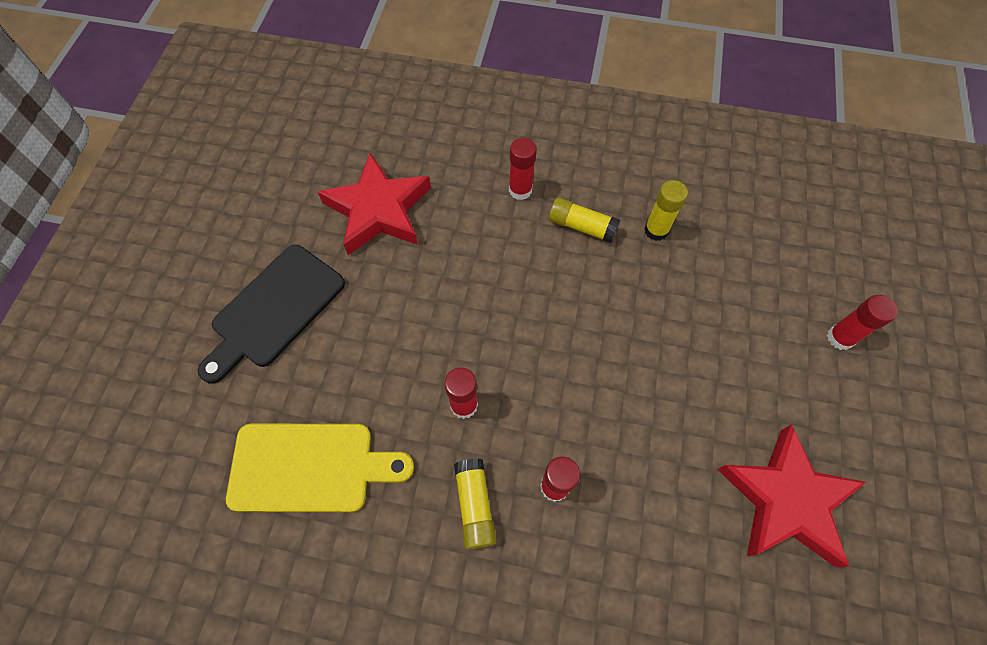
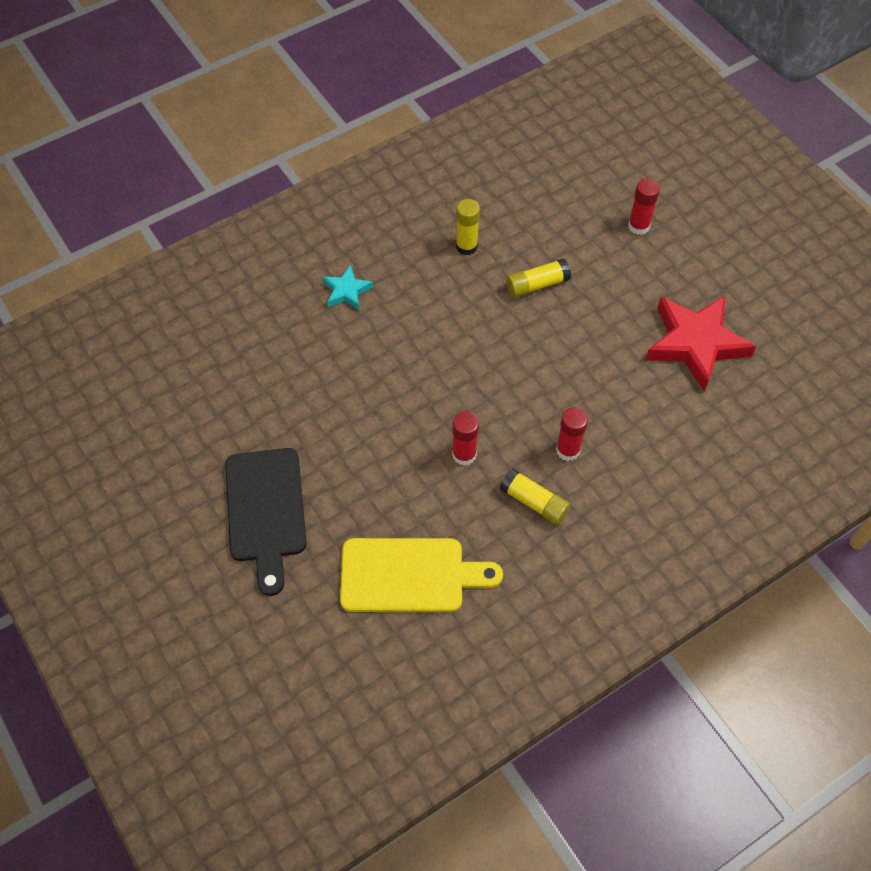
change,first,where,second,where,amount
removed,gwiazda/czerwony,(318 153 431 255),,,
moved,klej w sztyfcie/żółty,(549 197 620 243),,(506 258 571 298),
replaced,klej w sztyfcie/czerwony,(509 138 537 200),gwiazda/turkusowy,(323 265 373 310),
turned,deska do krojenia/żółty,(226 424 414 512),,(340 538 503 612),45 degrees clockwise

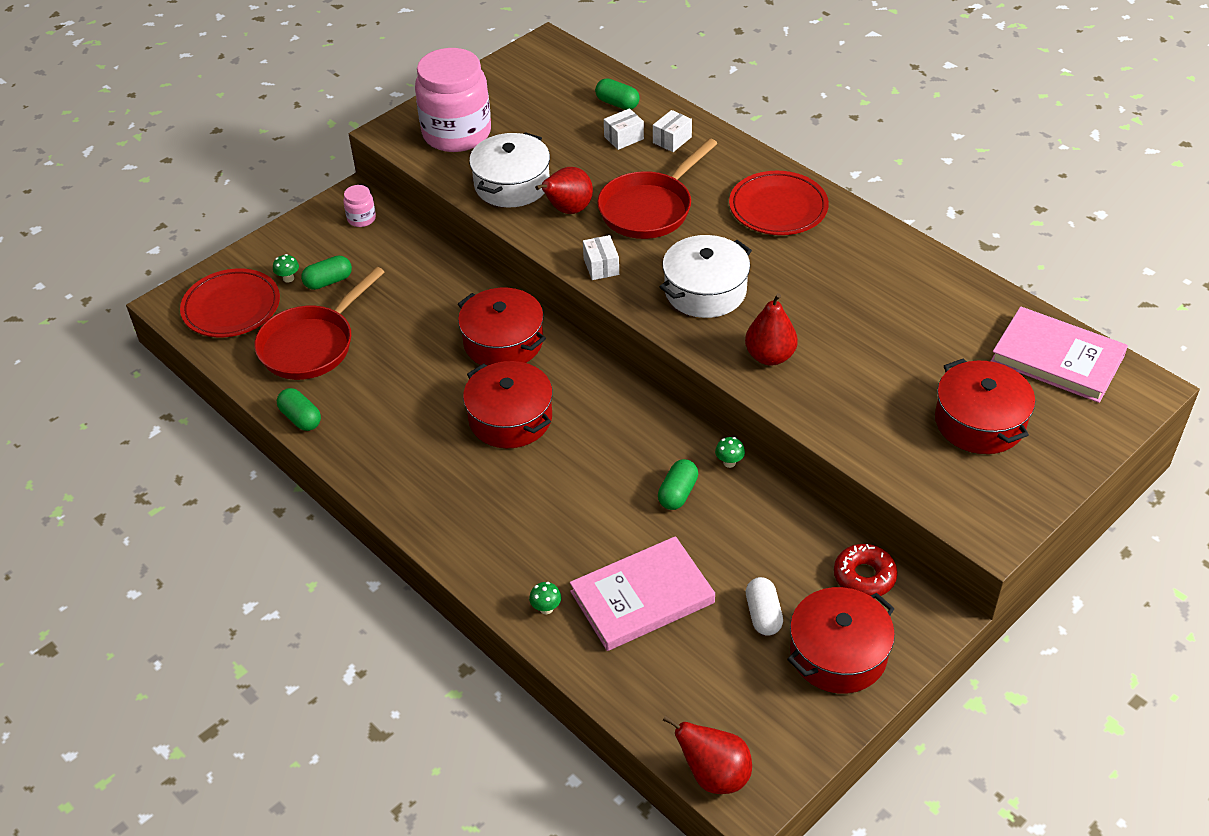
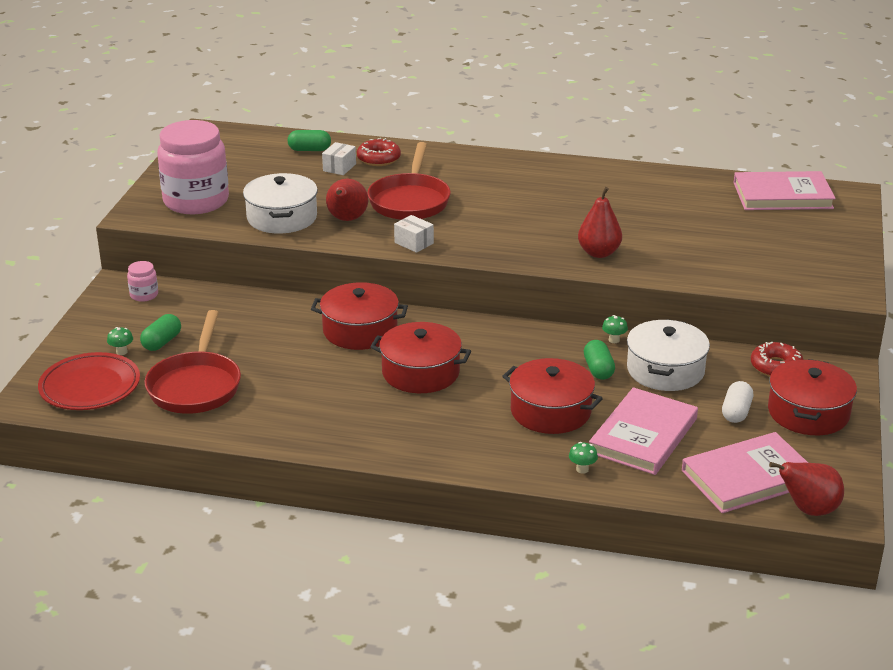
change,first,where,second,where,amount
removed,kapsułka/zielony,(277 388 321 431),,,
removed,talerz/czerwony,(729 171 829 235),,,
added,,,książka/różowy,(682 432 808 513),
moved,garnek/biały,(660 235 752 318),,(627 319 710 391),
moved,garnek/czerwony,(935 358 1035 454),,(502 358 603 434),
replaced,pudełko/biały,(653 110 692 152),donut/czerwony,(357 138 401 166),
turned,kapsułka/biały,(746 577 783 636),,(722 381 753 423),60 degrees clockwise

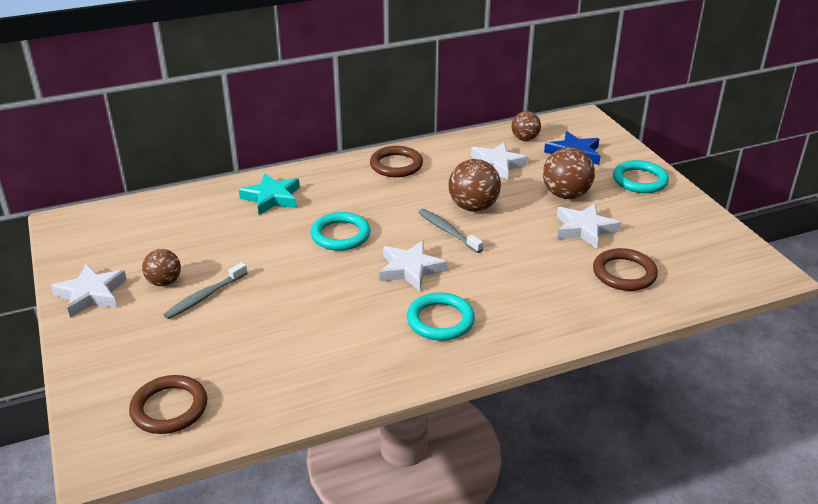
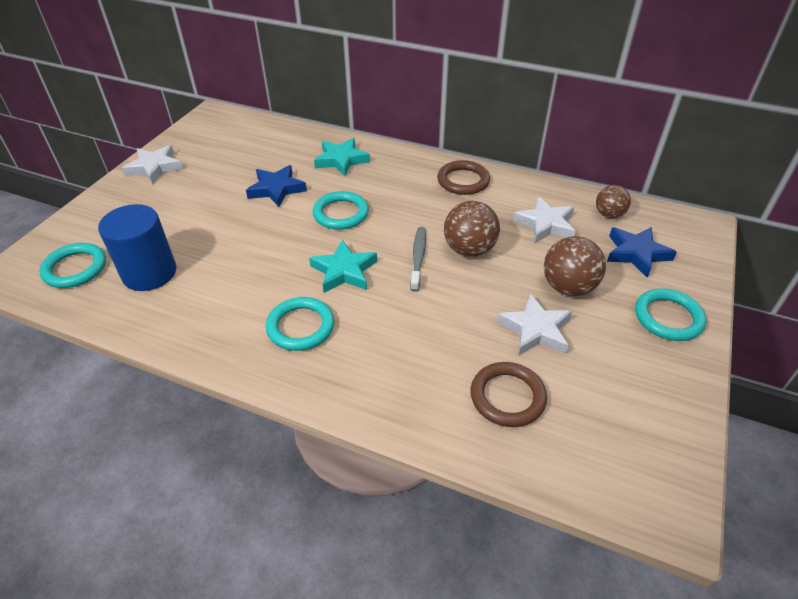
change,first,where,second,where,amount
removed,piłka/brązowy,(142 249 181 286),,,
removed,szczoteczka do zębów/szary,(163 262 247 319),,,
added,,,walec/niebieski,(98 204 177 291),
added,,,gwiazda/niebieski,(246 165 307 207),
recoloured,pierścień/brązowy,(129 375 207 434),pierścień/turkusowy,(39 243 106 288),
recoloured,gwiazda/biały,(379 241 447 291),gwiazda/turkusowy,(309 240 377 293),

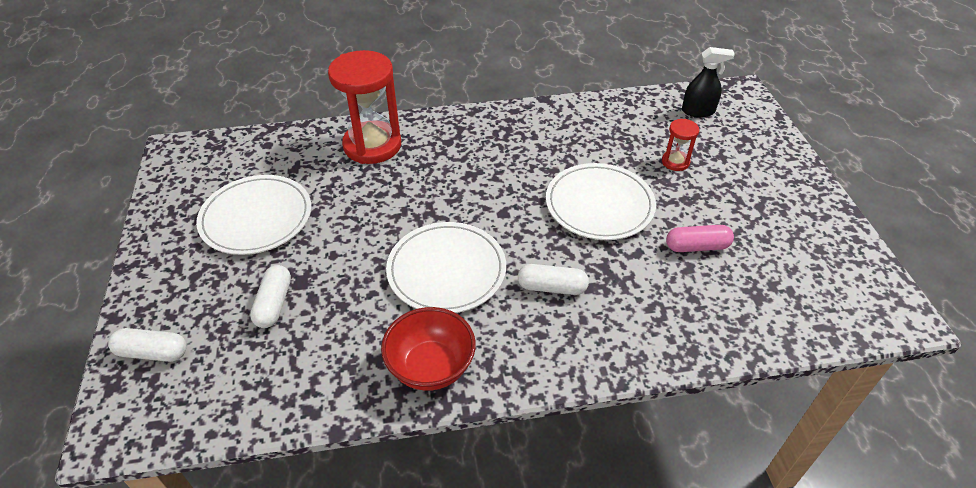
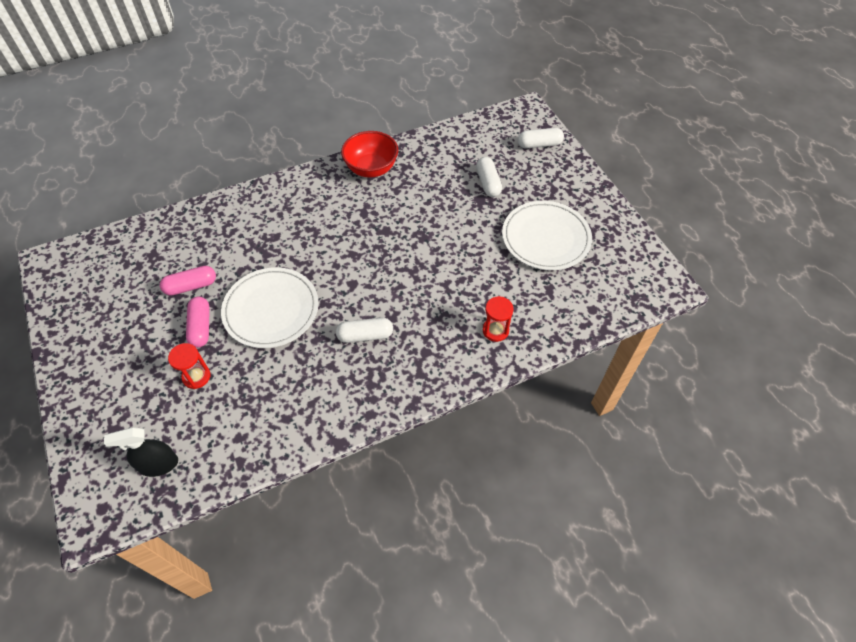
change,first,where,second,where,amount
removed,talerz/biały,(386 222 506 313),,,
added,,,kapsułka/różowy,(186 297 210 348),
moved,kapsułka/biały,(518 264 589 295),,(336 318 393 343),
resized,klepsydra/czerwony,(328 50 401 164),,(483 296 514 342),x0.47

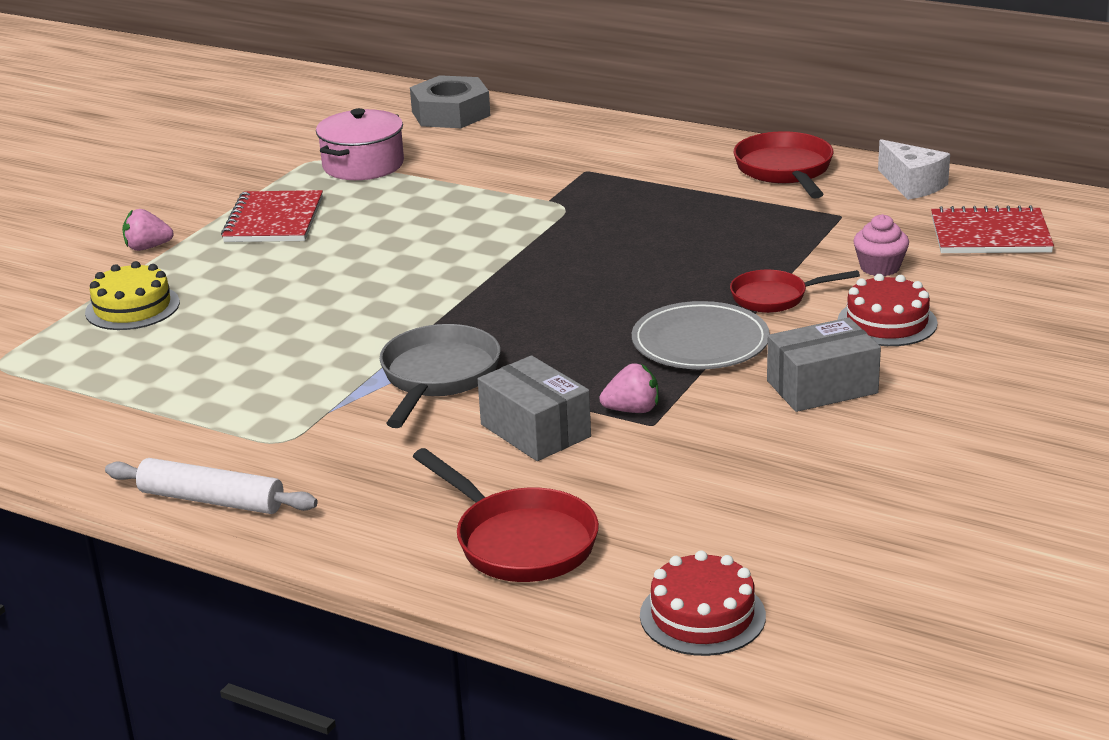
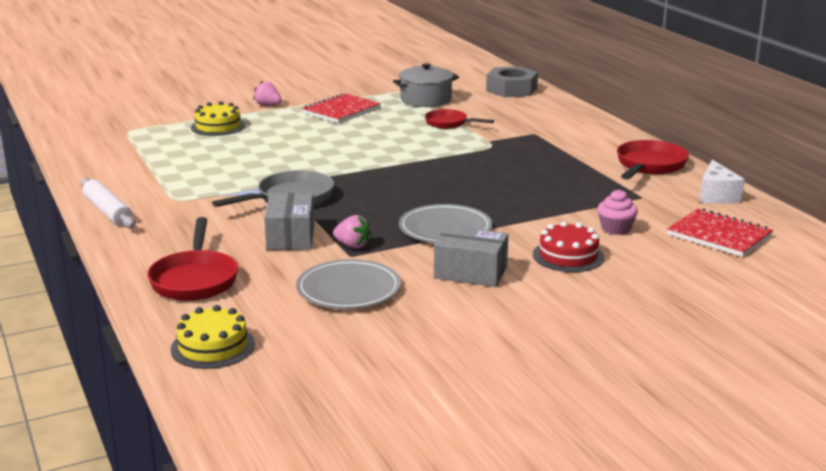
change,first,where,second,where,amount
added,,,talerz/szary,(296 259 401 309),
moved,patelnia/czerwony,(730 270 860 313),,(425 109 494 129),
recoloured,garnek/różowy,(316 108 404 180),garnek/szary,(393 63 459 107),
recoloured,tort/czerwony,(640 550 766 656),tort/żółty,(171 305 255 369),

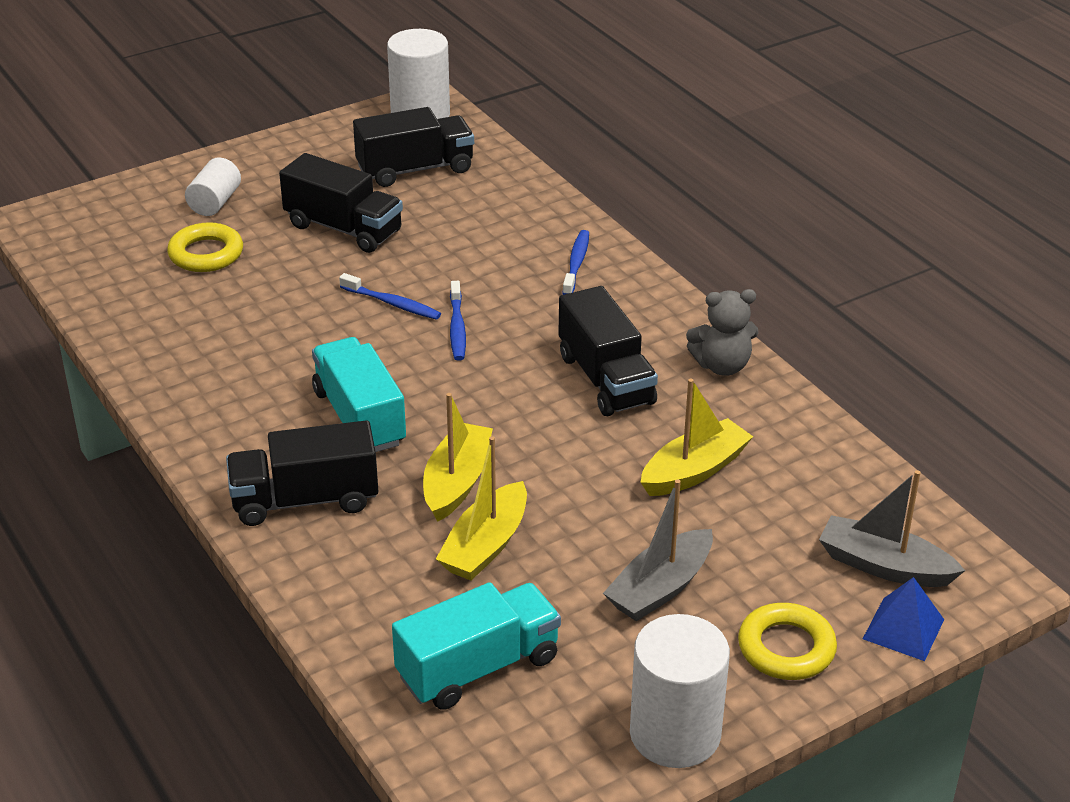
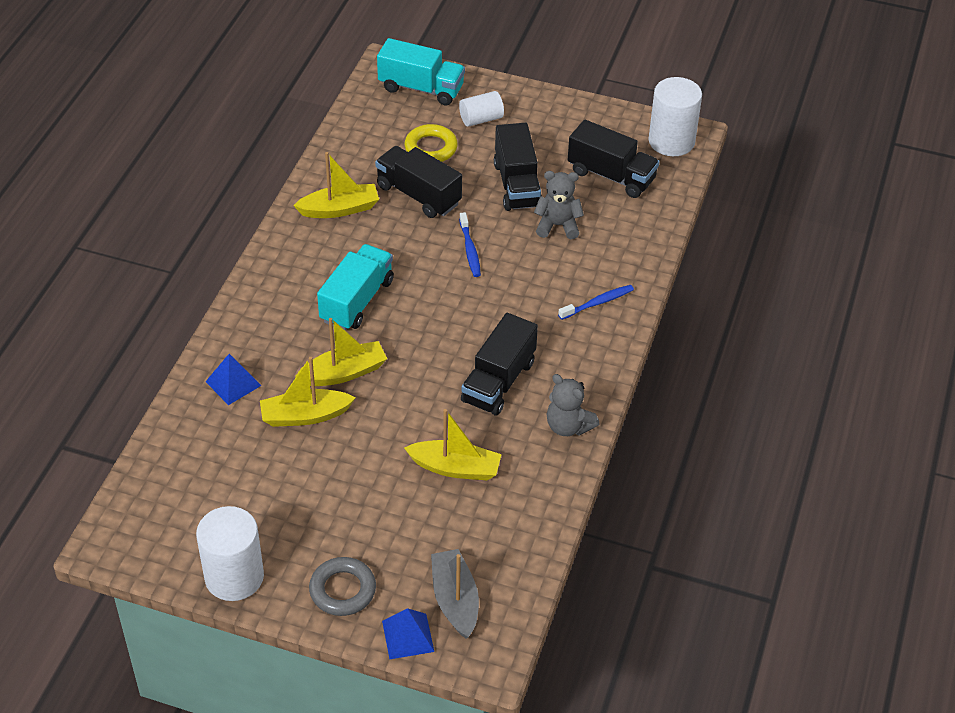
change,first,where,second,where,amount
removed,szczoteczka do zębów/niebieski,(450 281 466 361),,,
removed,łódka/szary,(603 479 713 621),,,
added,,,piramida/niebieski,(205 354 261 405),
added,,,łódka/żółty,(293 152 379 218),
added,,,miś/szary,(534 171 584 239),
moved,ciężarówka/czarny,(226 420 378 526),,(375 146 462 218),
moved,ciężarówka/turkusowy,(392 582 561 710),,(377 38 465 106),
recoloured,pierścień/żółty,(738 603 837 680),pierścień/szary,(309 557 376 616),

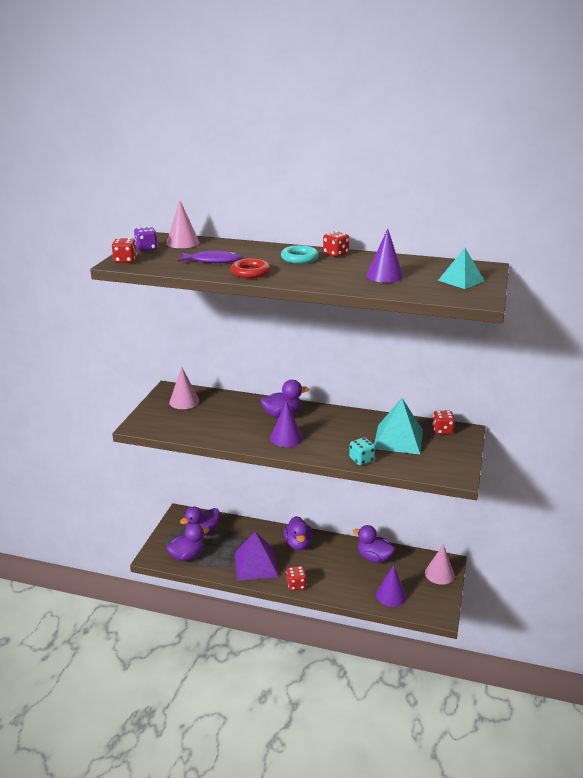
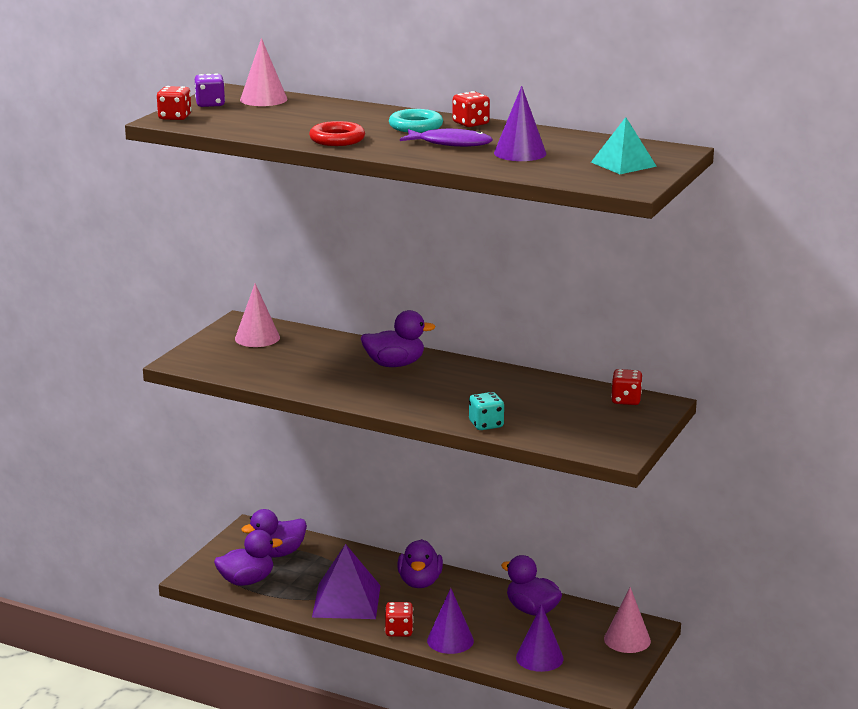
change,first,where,second,where,amount
removed,piramida/turkusowy,(374 398 423 454),,,
moved,ryba/fioletowy,(178 251 242 263),,(400 129 493 147),
moved,stożek/fioletowy,(270 401 303 447),,(427 588 474 654),

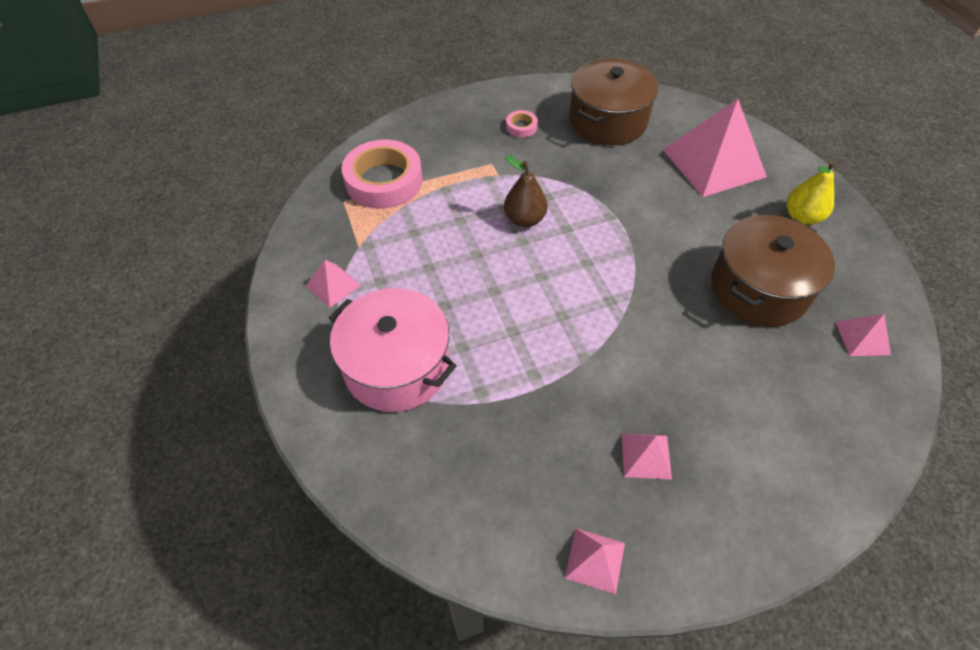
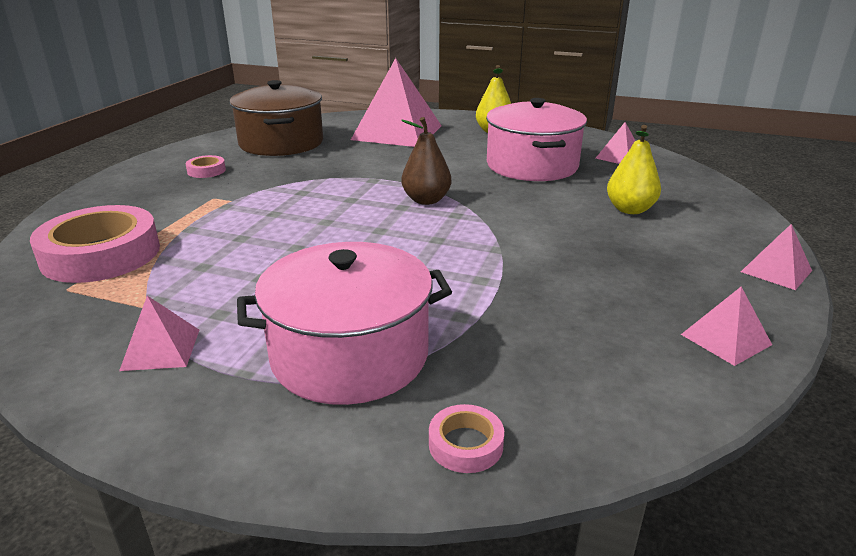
change,first,where,second,where,amount
added,,,taśma klejąca/różowy,(429 404 504 473),
added,,,gruszka/żółty,(607 125 661 214),
moved,gruszka/brązowy,(504 155 548 227),,(401 117 451 205),
moved,piramida/różowy,(621 433 672 480),,(741 224 812 290),
recoloured,garnek/brązowy,(711 215 835 327),garnek/różowy,(486 98 587 181),

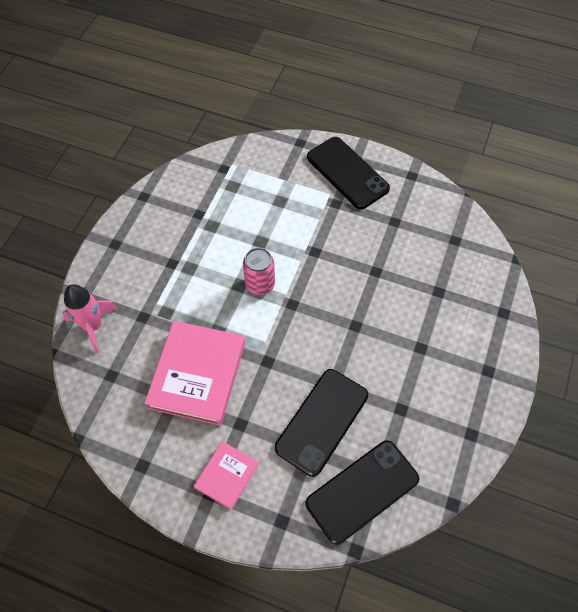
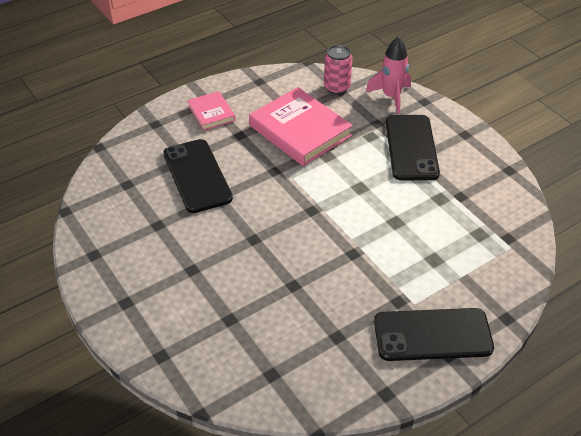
change,first,where,second,where,amount
moved,puszka/różowy,(243 248 275 295),,(324 45 353 95),
moved,telefon/czarny,(306 440 419 545),,(386 115 440 180),

